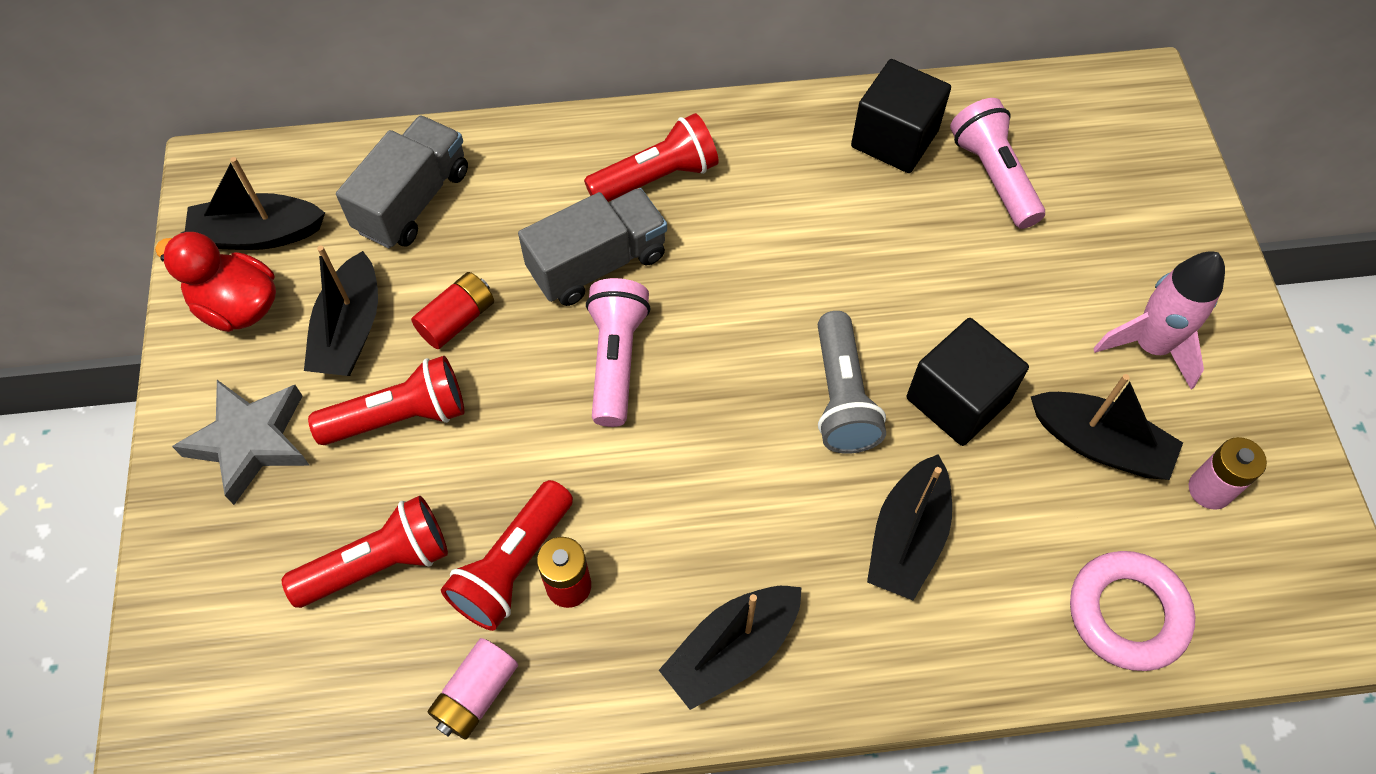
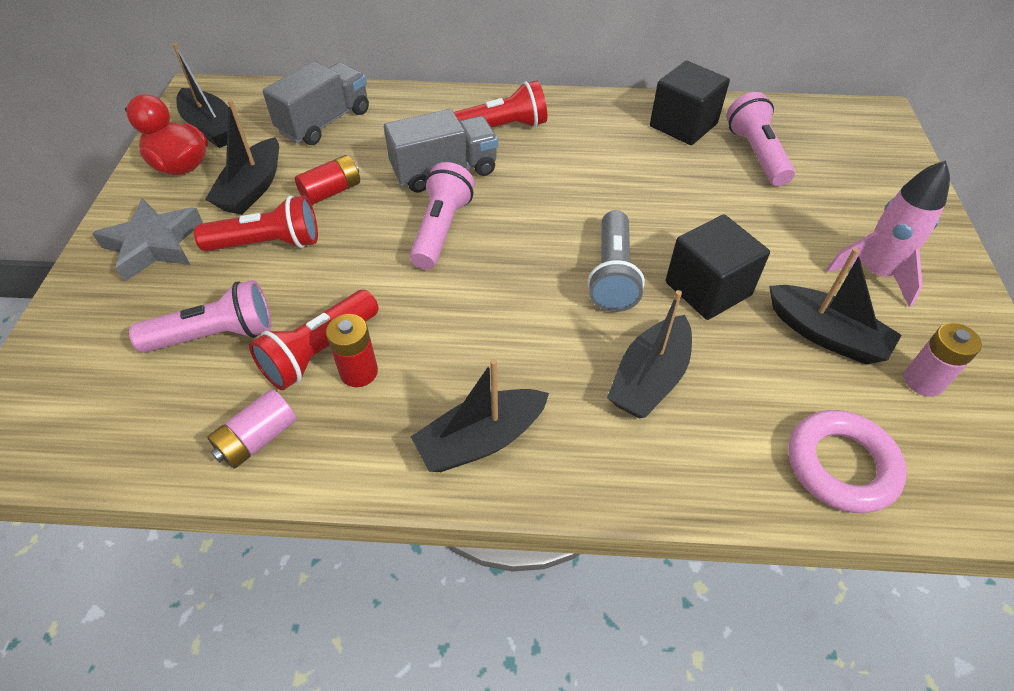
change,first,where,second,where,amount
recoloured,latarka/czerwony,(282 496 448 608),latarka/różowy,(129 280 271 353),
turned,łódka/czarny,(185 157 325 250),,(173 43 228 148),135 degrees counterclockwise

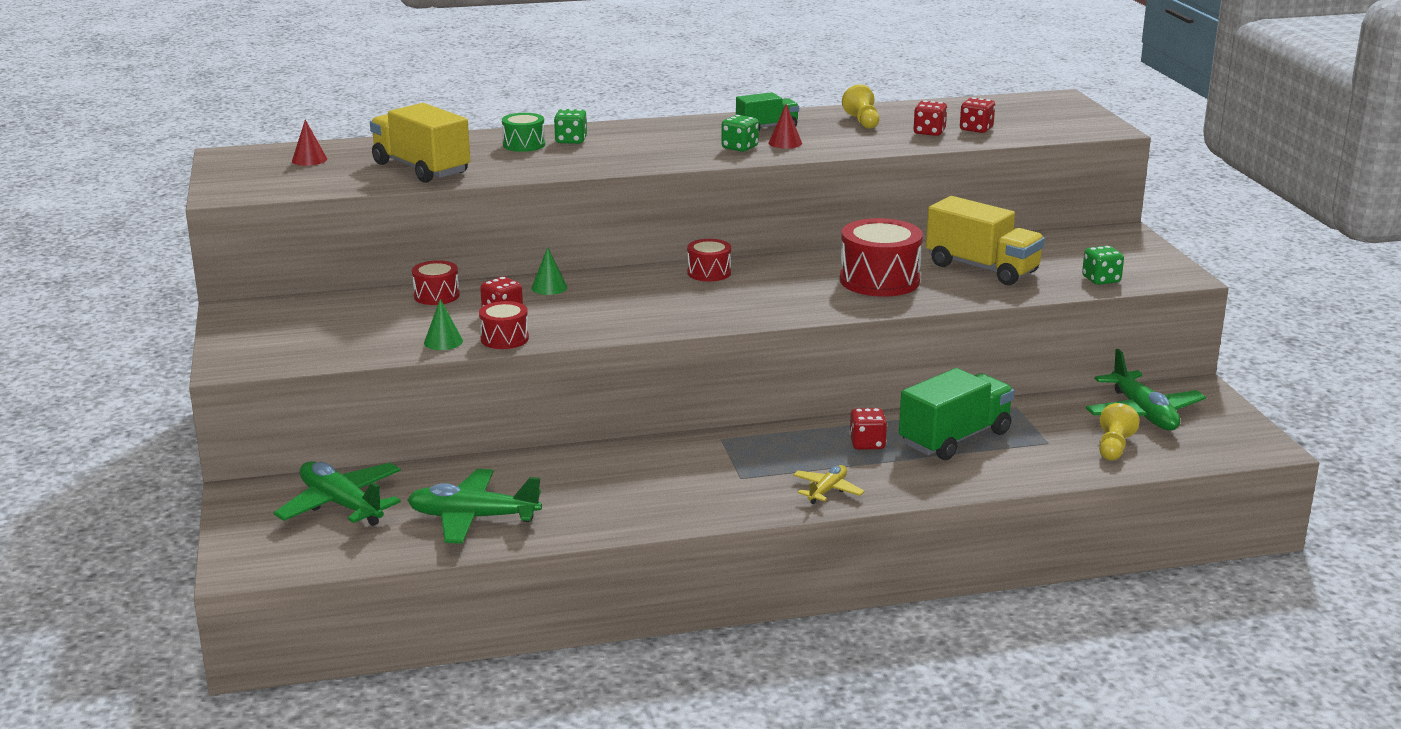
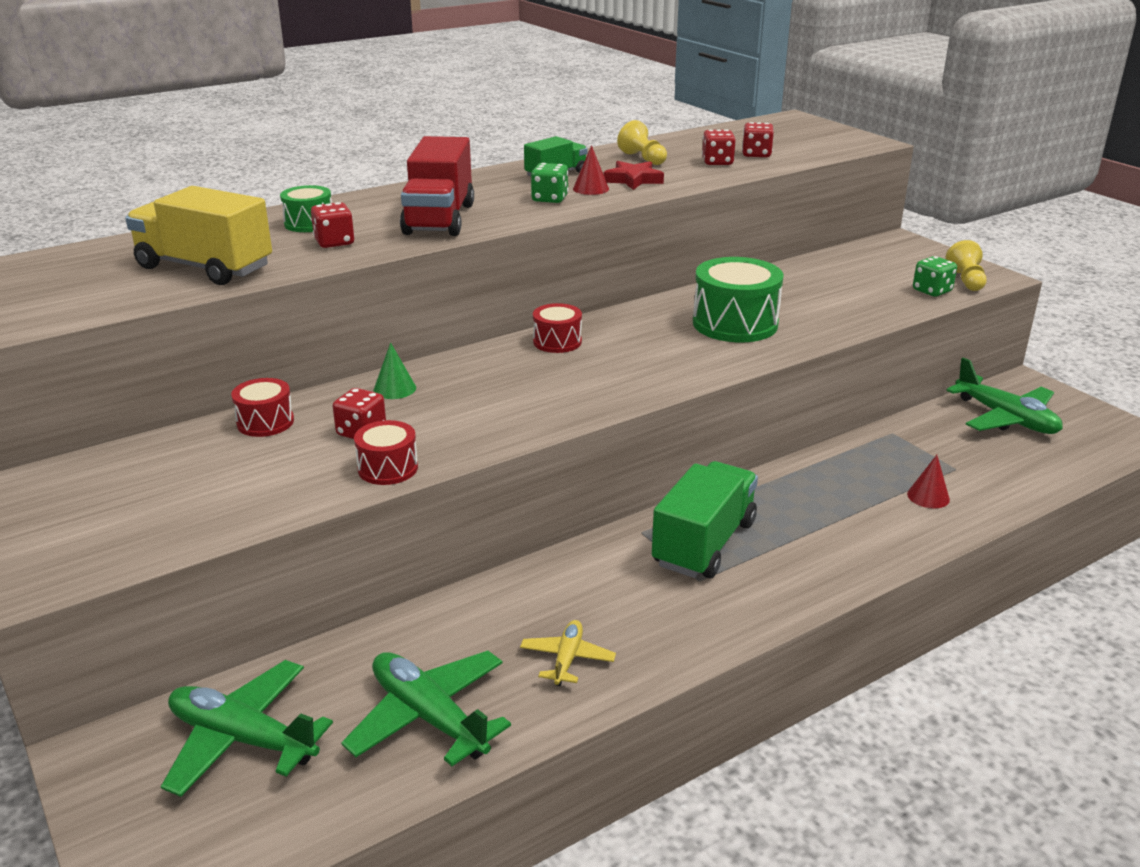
change,first,where,second,where,amount
removed,stożek/zielony,(424 299 463 350),,,
removed,kostka do gry/zielony,(554 109 587 144),,,
removed,ciężarówka/żółty,(926 196 1045 285),,,
added,,,ciężarówka/czerwony,(400 136 474 236),
added,,,gwiazda/czerwony,(604 161 664 190),
moved,stożek/czerwony,(292 120 327 166),,(907 455 950 508),
moved,samolot/żółty,(793 465 865 504),,(520 620 616 686),
moved,kostka do gry/czerwony,(849 408 887 450),,(311 202 355 248),
moved,ciężarówka/zielony,(899 368 1014 460),,(652 461 758 578),
moved,pionek/żółty,(1099 403 1140 460),,(945 240 986 291),
recoloured,bęben/czerwony,(840 218 923 297),bęben/zielony,(693 257 784 342),
turned,samolot/zielony,(408 469 542 544),,(341 651 511 766),60 degrees clockwise

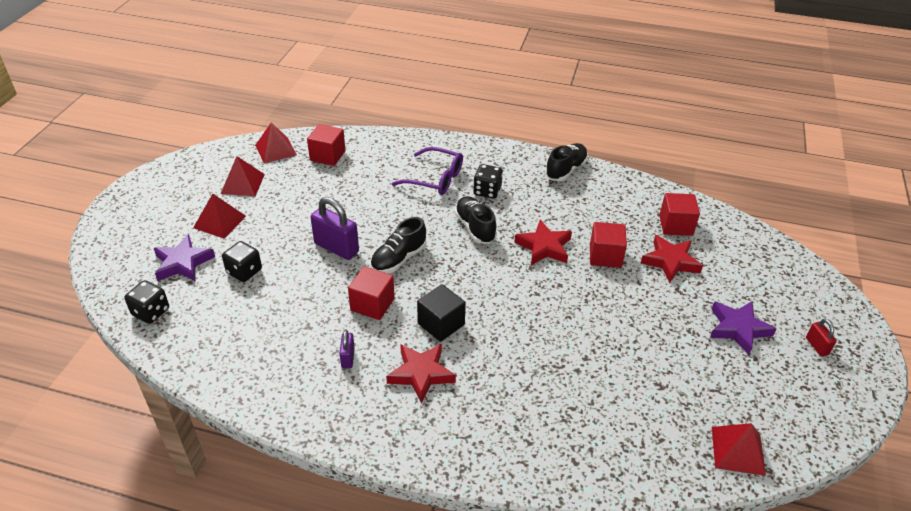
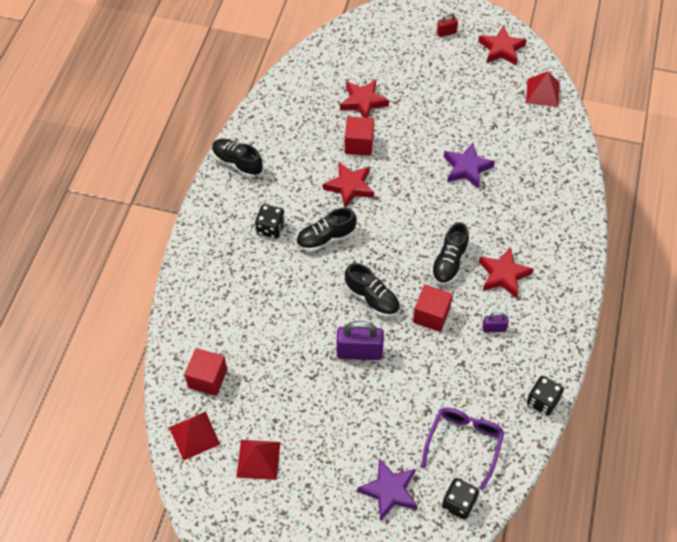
change,first,where,second,where,amount
removed,piramida/czerwony,(193 194 246 239),,,
removed,sześcian/czerwony,(659 193 700 236),,,
added,,,gwiazda/czerwony,(478 25 527 65),
moved,kostka do gry/czarny,(222 241 262 282),,(527 376 564 416),
moved,okulary/fioletowy,(391 147 463 195),,(421 408 504 490),
moved,gwiazda/fioletowy,(710 301 777 355),,(444 143 495 189),
replaced,sześcian/czarny,(417 284 466 342),but/czarny,(431 222 469 285),
turned,kłódka/fioletowy,(310 197 359 260),,(337 321 384 360),60 degrees clockwise

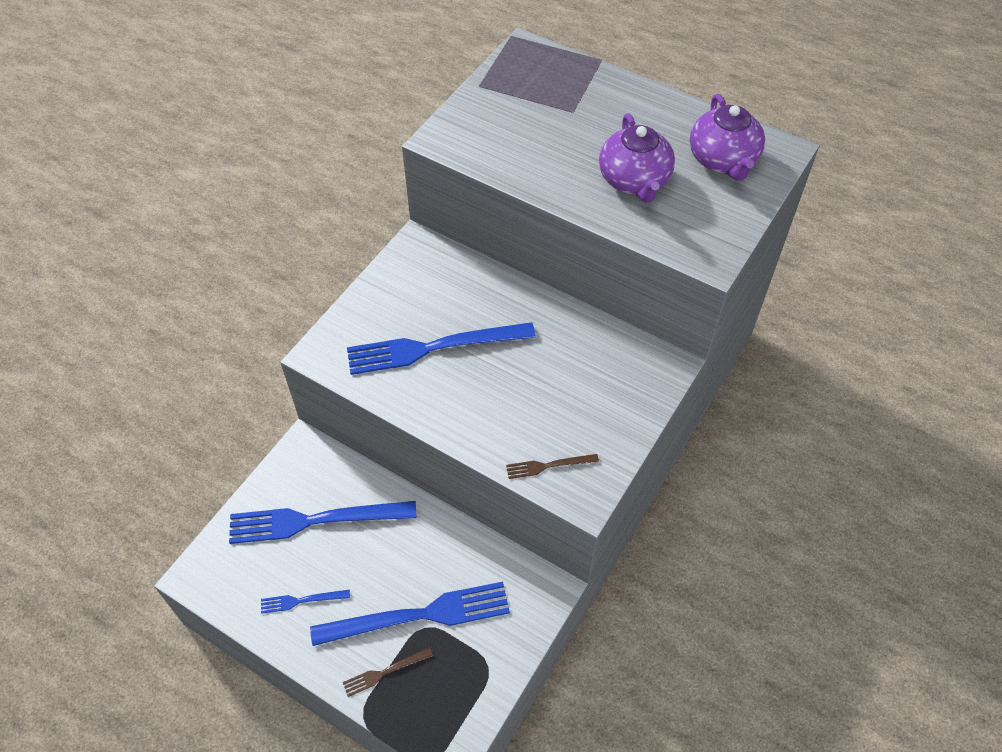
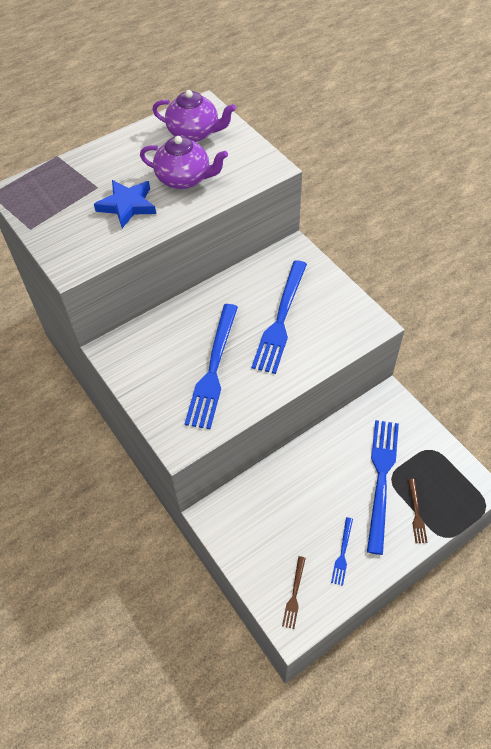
change,first,where,second,where,amount
added,,,gwiazda/niebieski,(94 180 156 228),
moved,widelec/niebieski,(229 501 417 544),,(251 260 307 374),
moved,widelec/brązowy,(506 454 599 479),,(282 556 306 629),

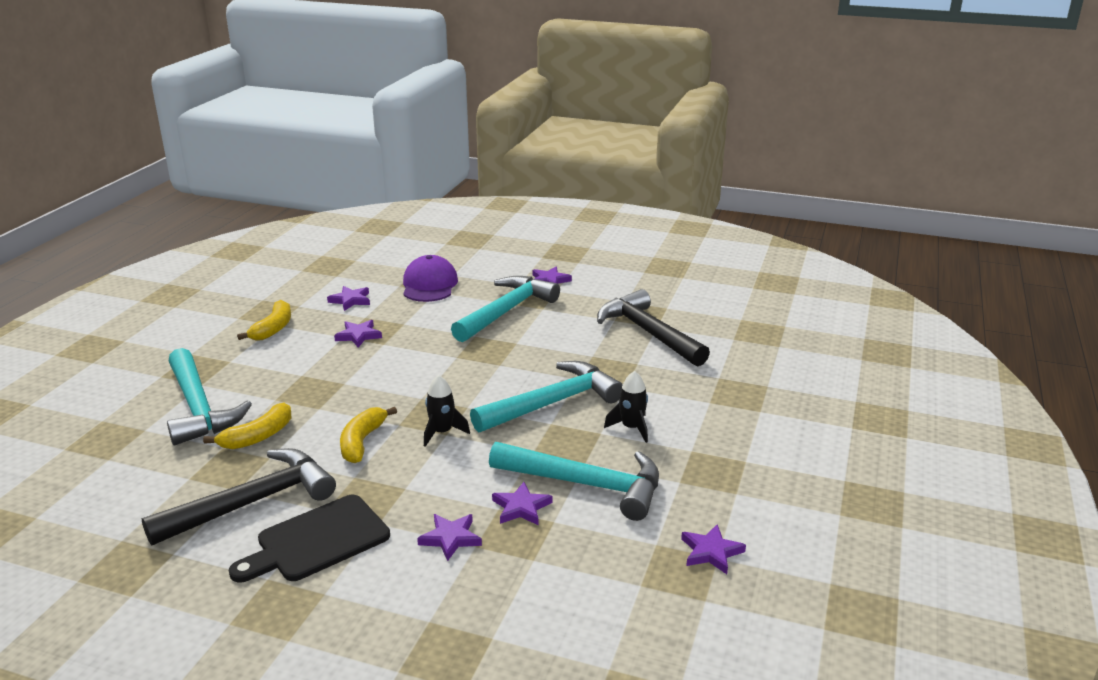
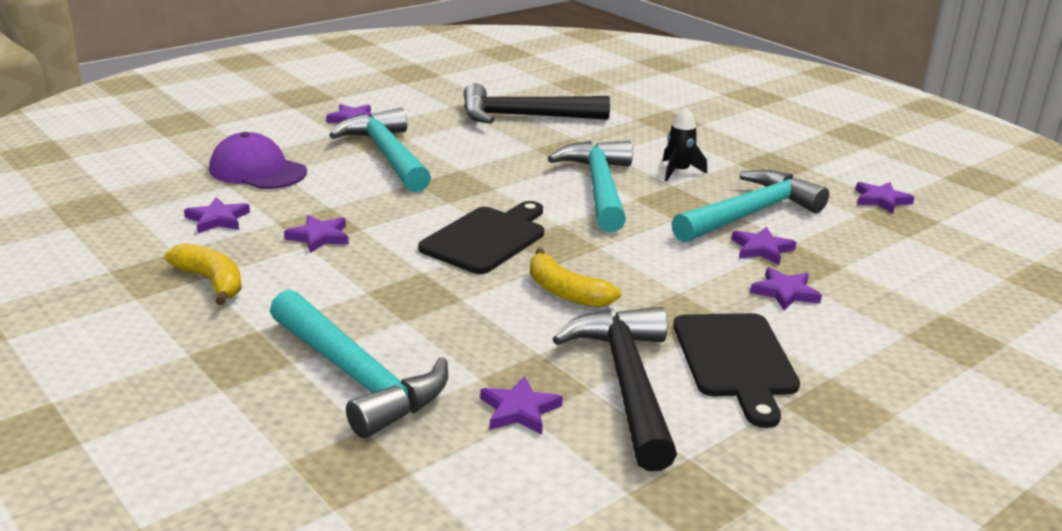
change,first,where,second,where,amount
removed,banan/żółty,(203 402 291 449),,,
removed,rakieta/czarny,(424 375 470 447),,,
added,,,deska do krojenia/czarny,(418 201 544 274),
added,,,gwiazda/fioletowy,(480 376 563 434),
turned,młotek/turkusowy,(167 348 252 445),,(270 290 448 438),45 degrees clockwise

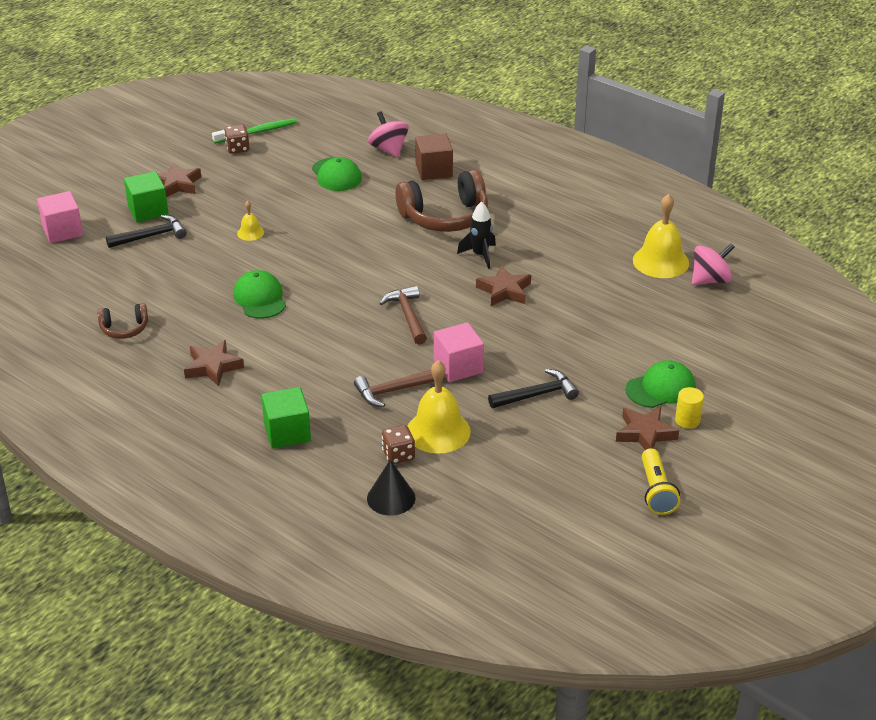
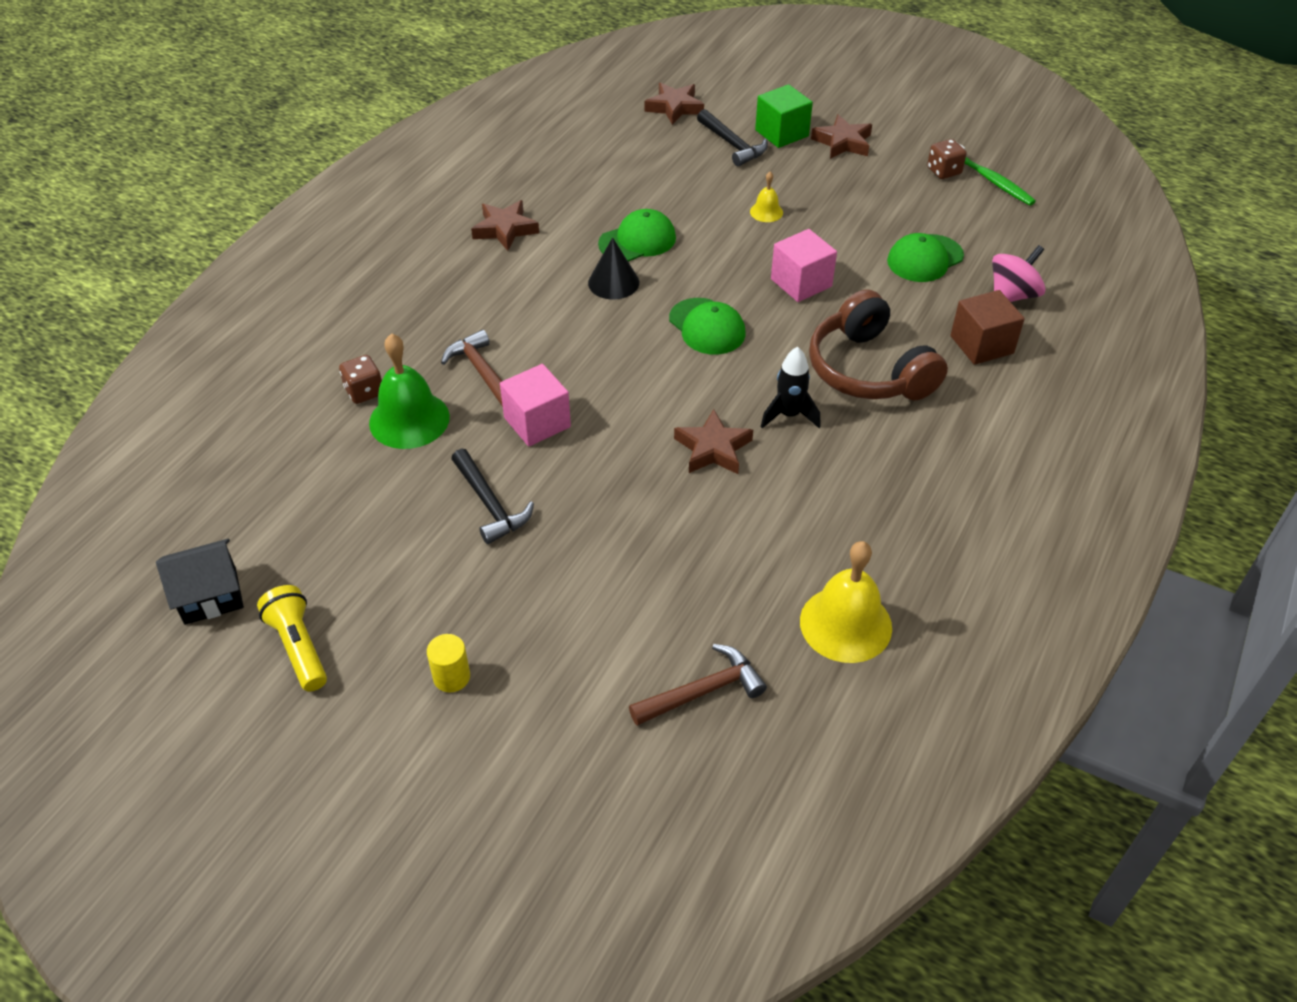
change,first,where,second,where,amount
removed,słuchawki/brązowy,(97 303 148 339),,,
removed,sześcian/zielony,(261 387 311 449),,,
removed,bączek/różowy,(692 243 735 285),,,
added,,,domek/czarny,(156 539 244 625),
moved,sześcian/różowy,(37 191 83 243),,(771 229 837 302),
moved,stożek/czarny,(367 460 415 516),,(588 237 639 299),
moved,młotek/brązowy,(379 286 427 345),,(629 644 767 726),
moved,gwiazda/brązowy,(616 407 679 450),,(644 83 704 125),
moved,czapka/zielony,(626 360 696 408),,(669 298 745 355),
recoloured,dzwonek/żółty,(408 360 471 454),dzwonek/zielony,(369 333 450 449),
turned,latarka/żółty,(641 448 680 515),,(257 585 327 691),75 degrees clockwise

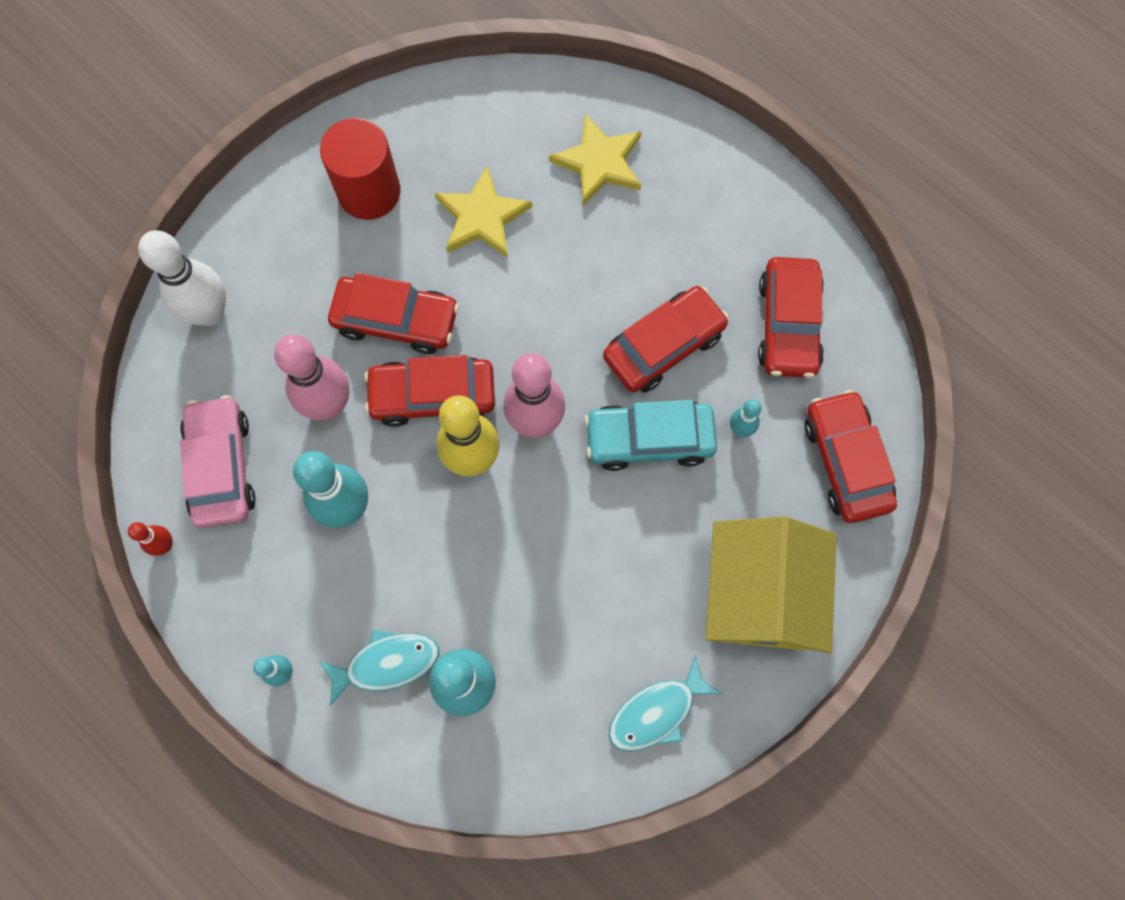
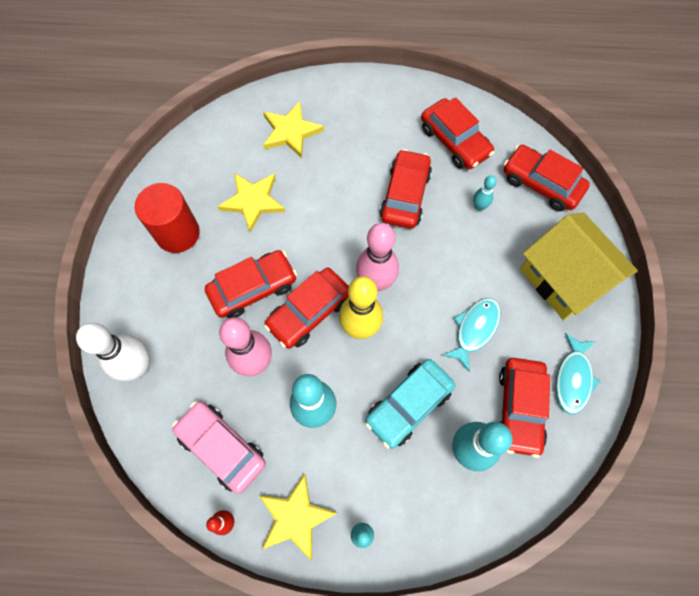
change,first,where,second,where,amount
added,,,gwiazda/żółty,(259 474 337 561),
added,,,samochód/czerwony,(499 358 550 458),
moved,ryba/turkusowy,(319 629 439 706),,(442 298 500 372),
moved,samochód/turkusowy,(584 400 717 471),,(365 359 455 449),

